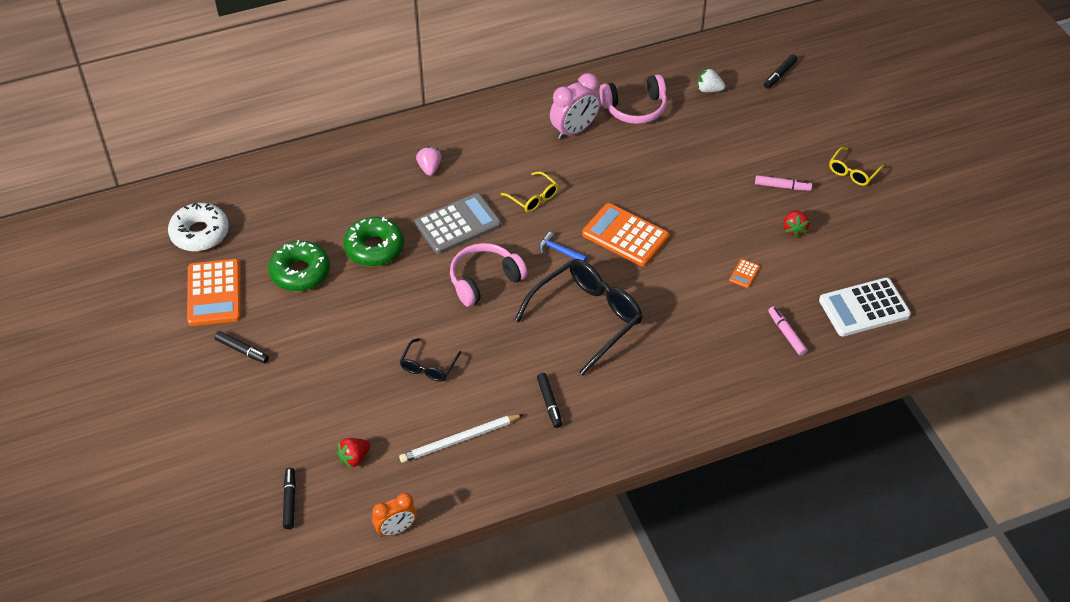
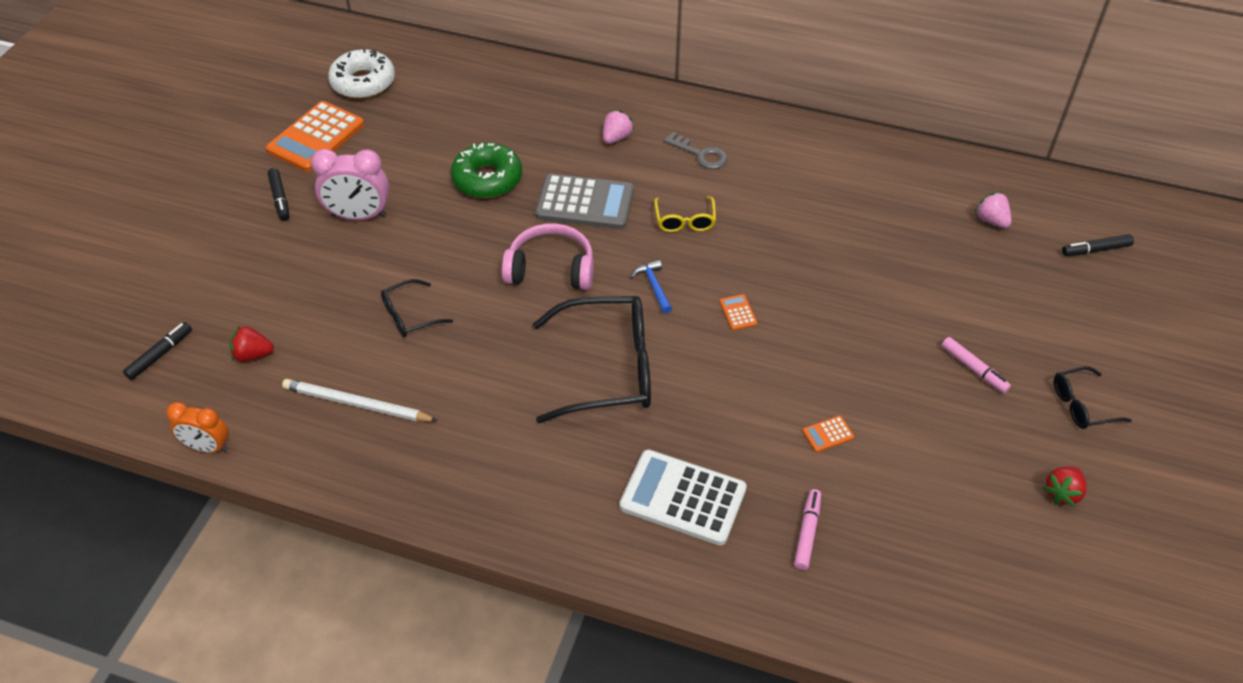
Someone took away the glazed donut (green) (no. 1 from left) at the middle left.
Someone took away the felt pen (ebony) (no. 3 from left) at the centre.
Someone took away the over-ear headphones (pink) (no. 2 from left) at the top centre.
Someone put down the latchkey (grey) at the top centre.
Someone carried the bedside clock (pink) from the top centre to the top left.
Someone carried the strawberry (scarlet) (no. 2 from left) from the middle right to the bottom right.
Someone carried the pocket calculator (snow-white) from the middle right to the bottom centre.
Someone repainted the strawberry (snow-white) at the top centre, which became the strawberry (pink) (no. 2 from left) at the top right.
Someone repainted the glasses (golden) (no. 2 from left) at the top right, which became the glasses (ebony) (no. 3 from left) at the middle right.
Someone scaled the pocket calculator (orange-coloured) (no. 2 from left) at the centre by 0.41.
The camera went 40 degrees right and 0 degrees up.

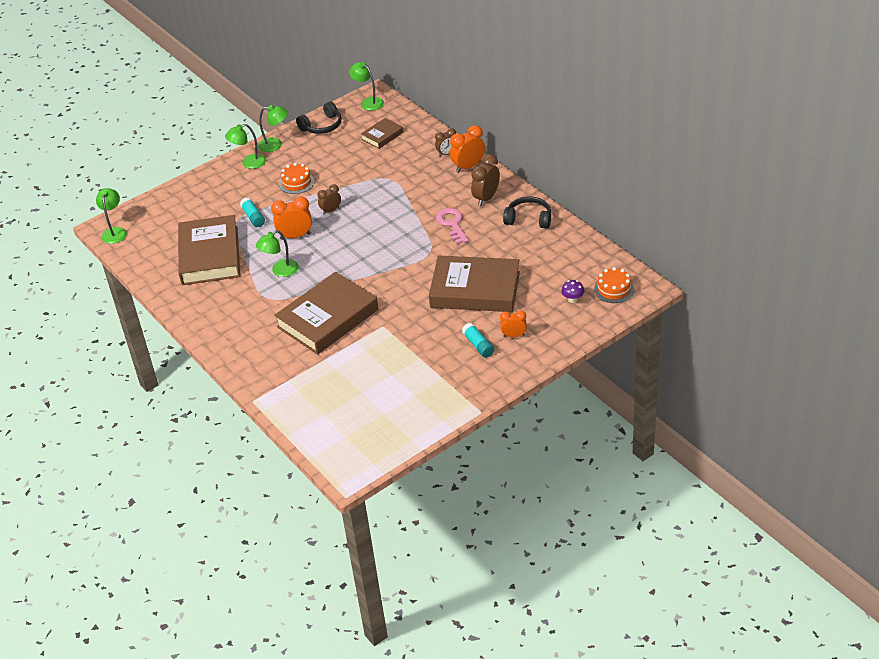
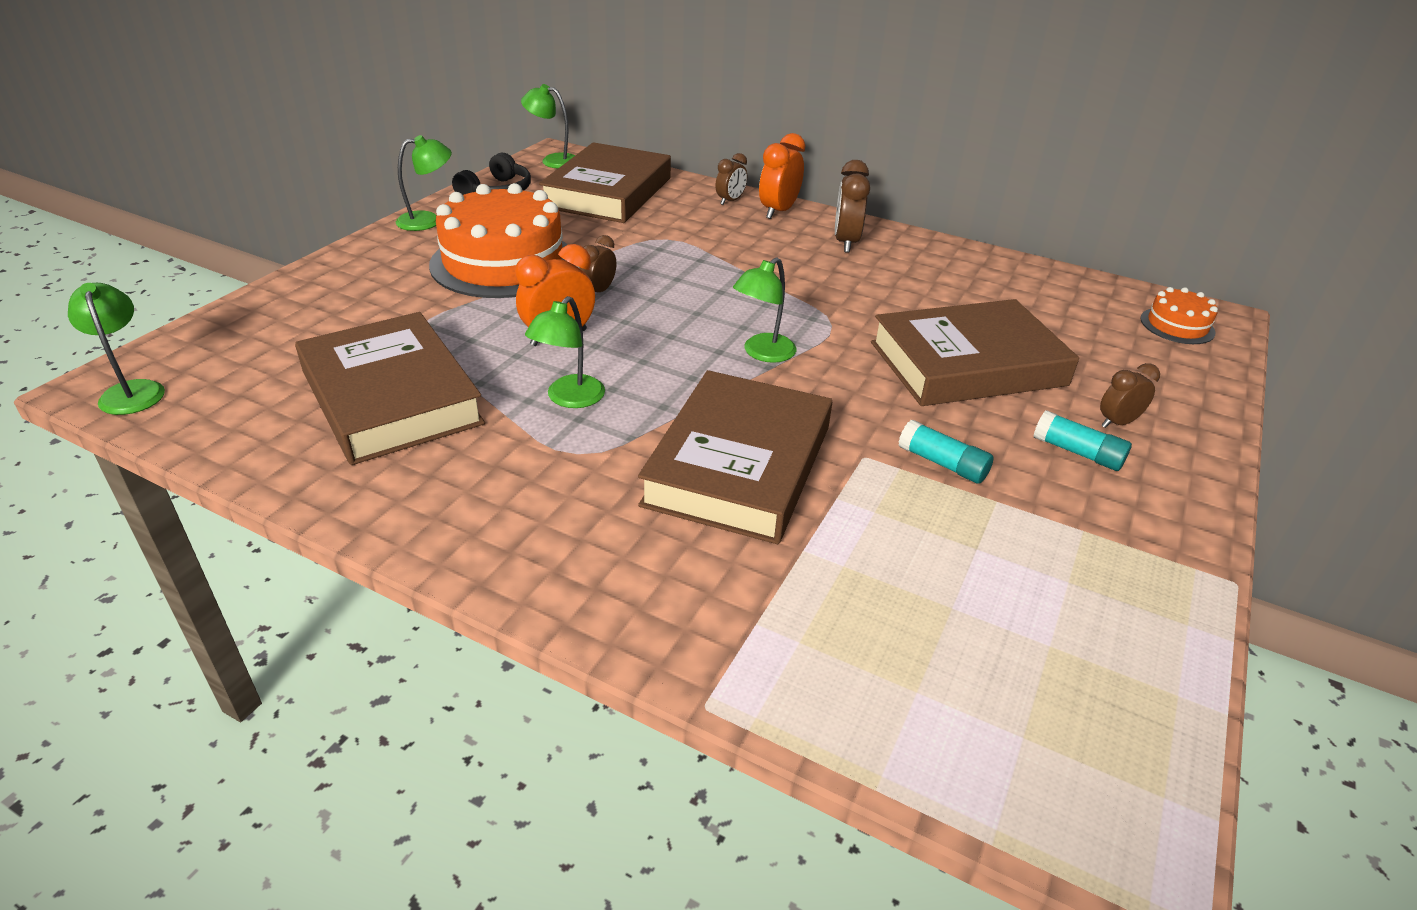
Someone took away the latchkey (pink) at the centre.
Someone took away the over-ear headphones (ebony) (no. 2 from left) at the top centre.
Someone took away the toadstool (violet) at the centre.
Someone carried the desk lamp (green) (no. 2 from left in the first image) from the top left to the centre.
Someone carried the glue stick (turquoise) (no. 1 from left) from the top left to the middle right.
Someone repainted the bedside clock (orange-coloured) (no. 3 from left) at the centre, which became the bedside clock (dark brown) (no. 4 from left) at the middle right.
Someone scaled the layer cake (orange-coloured) (no. 1 from left) at the top centre by 2.17.
Someone scaled the book (dark brown) (no. 3 from left in the first image) at the top centre by 2.07.
The camera went 30 degrees left and 5 degrees down.

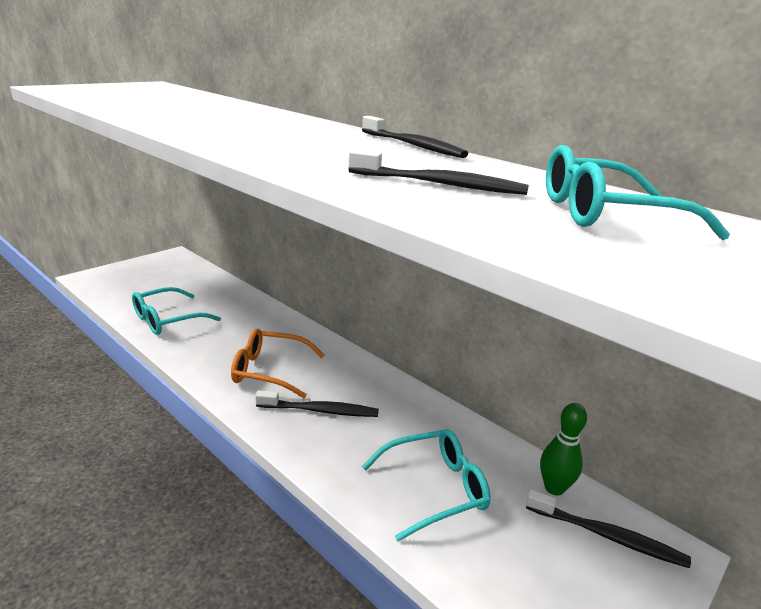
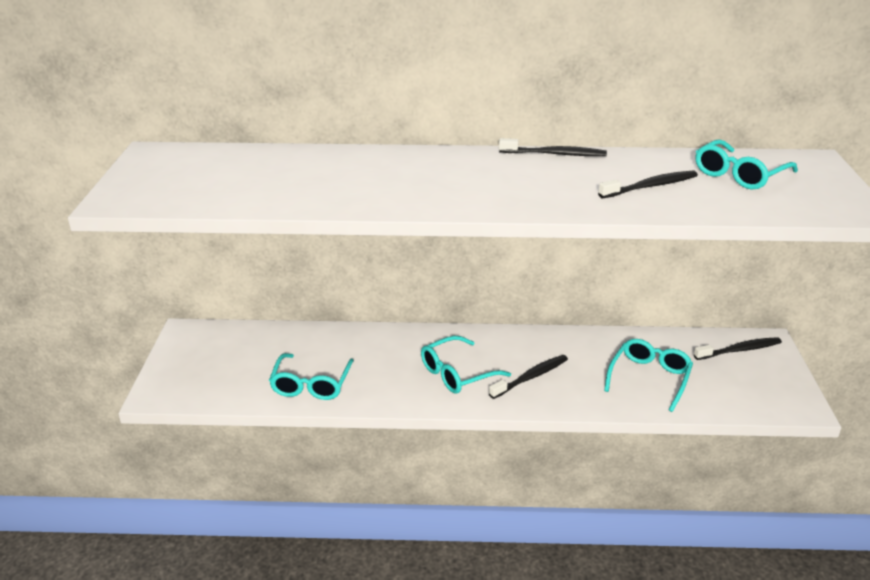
Someone took away the skittle (green) at the bottom right.
Someone repainted the glasses (orange-coloured) at the centre, which became the glasses (turquoise) (no. 2 from left) at the centre.
The camera went 40 degrees left and 5 degrees up.

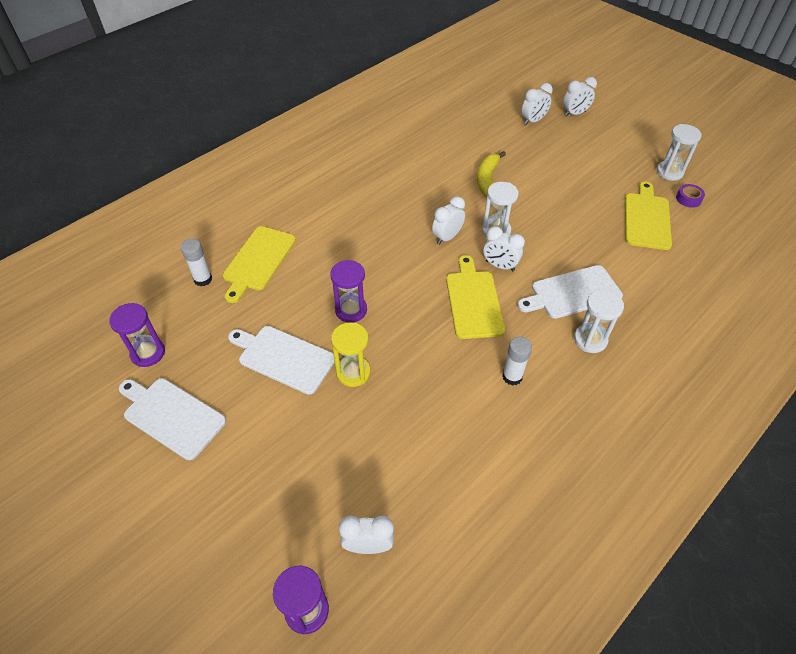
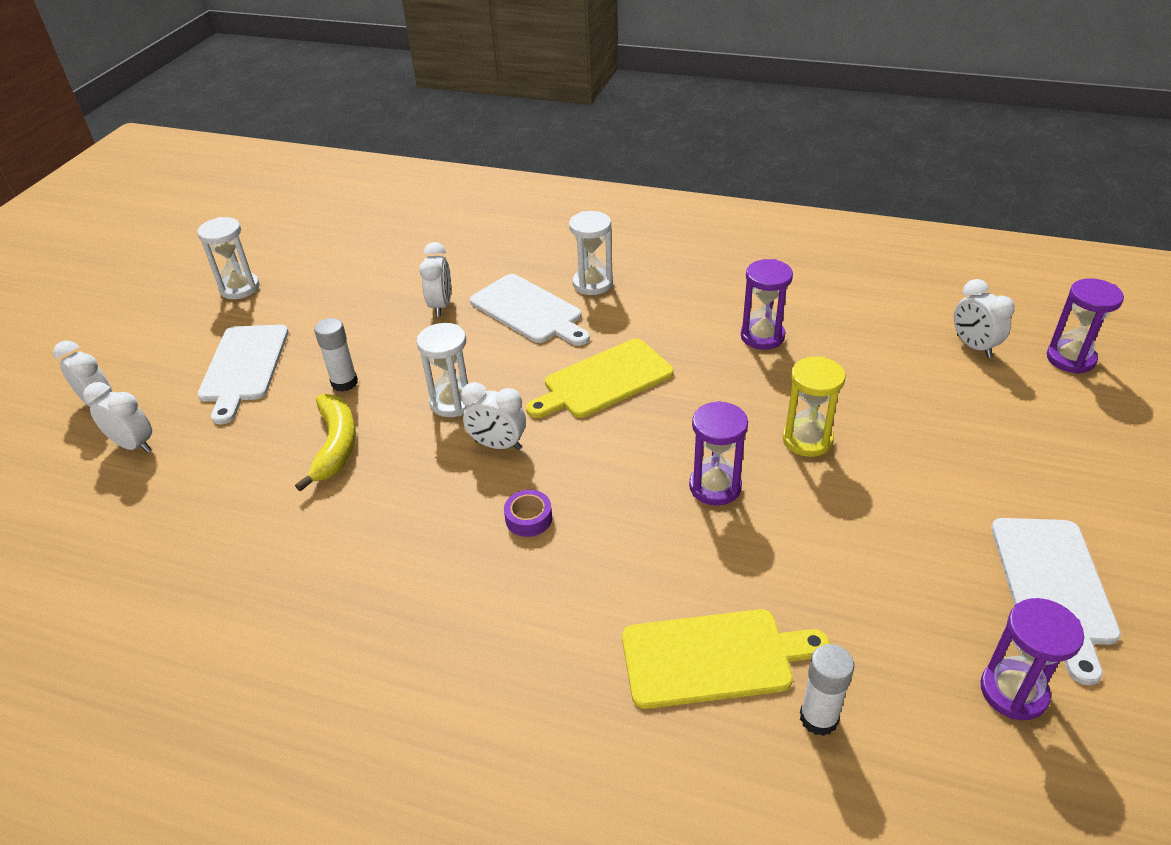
Someone took away the cutting board (golden) (no. 3 from left) at the top right.
Someone put down the sandglass (violet) (no. 2 from left) at the centre.
Someone carried the cutting board (snow-white) (no. 2 from left in the first image) from the centre to the middle left.
Someone carried the bedside clock (snow-white) (no. 3 from left) from the centre to the top centre.
Someone carried the glue stick (snow-white) (no. 2 from left in the first image) from the centre to the middle left.
Someone carried the sticky tape (violet) from the top right to the centre.
Someone rotated the banana fruit (golden) at the top centre by 75 degrees counterclockwise.
The camera went 115 degrees left and 10 degrees down.

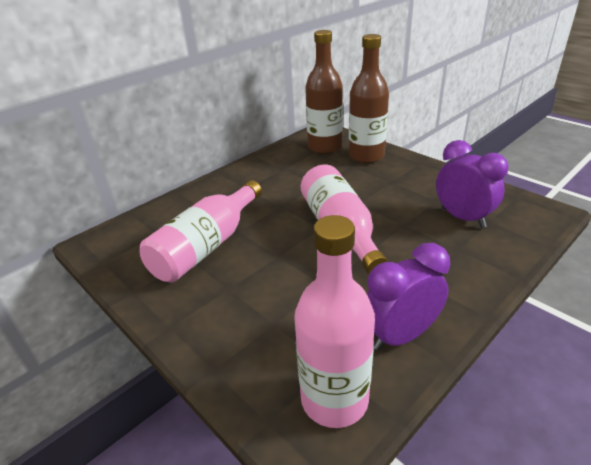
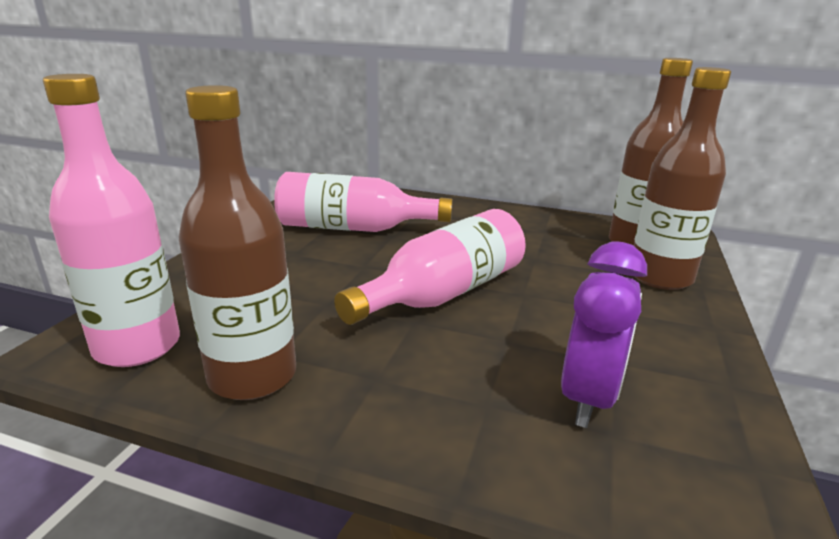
Someone swapped the bedside clock (violet) (no. 1 from left) at the middle right for the bottle (dark brown) (no. 1 from left) at the middle left.
The camera went 60 degrees right and 10 degrees down.

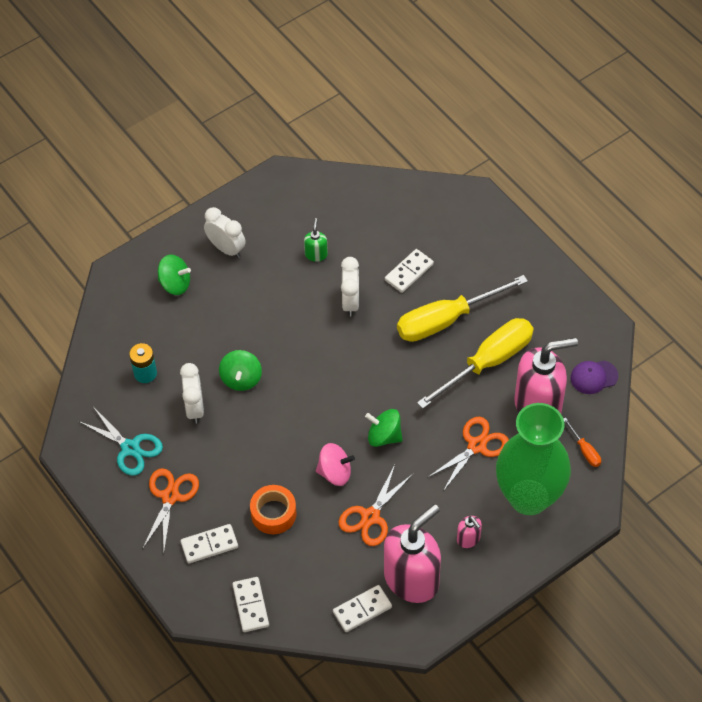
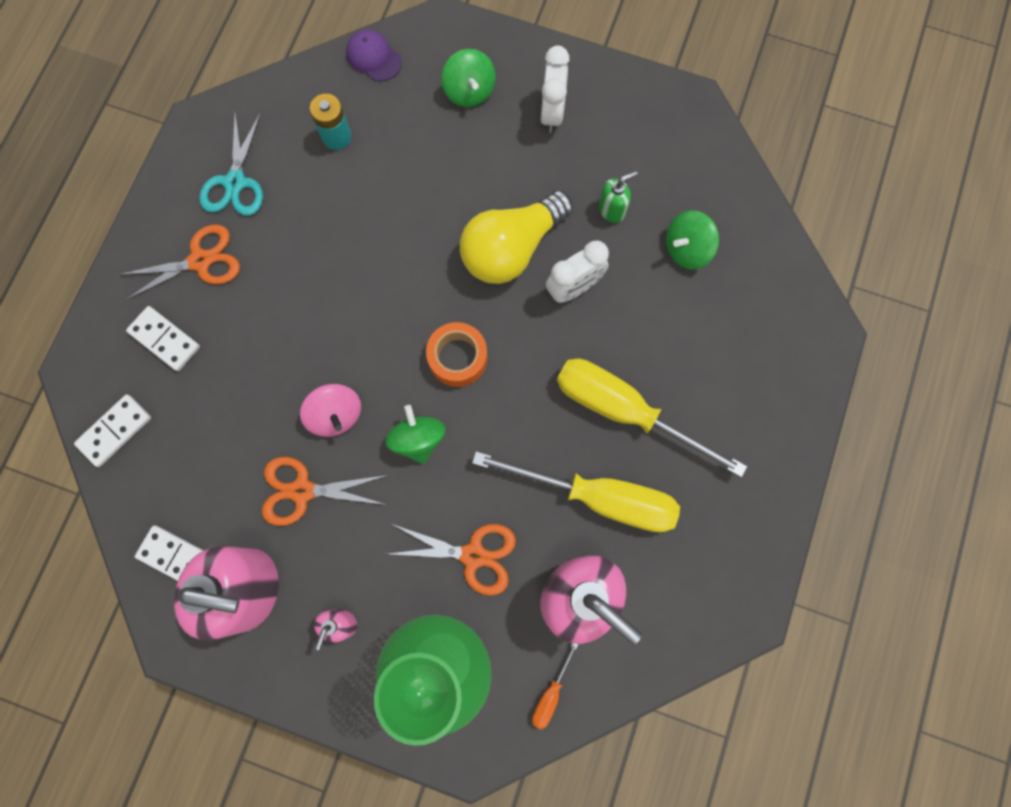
Someone took away the bedside clock (snow-white) (no. 1 from left) at the middle left.
Someone took away the domino piece (snow-white) (no. 4 from left) at the centre.
Someone put down the bulb (golden) at the top centre.
Someone carried the spinning top (green) (no. 2 from left in the first image) from the centre to the top right.
Someone carried the sticky tape (orange-coloured) from the bottom centre to the centre.
Someone carried the cap (violet) from the middle right to the top centre.
The camera went 55 degrees right and 20 degrees up.

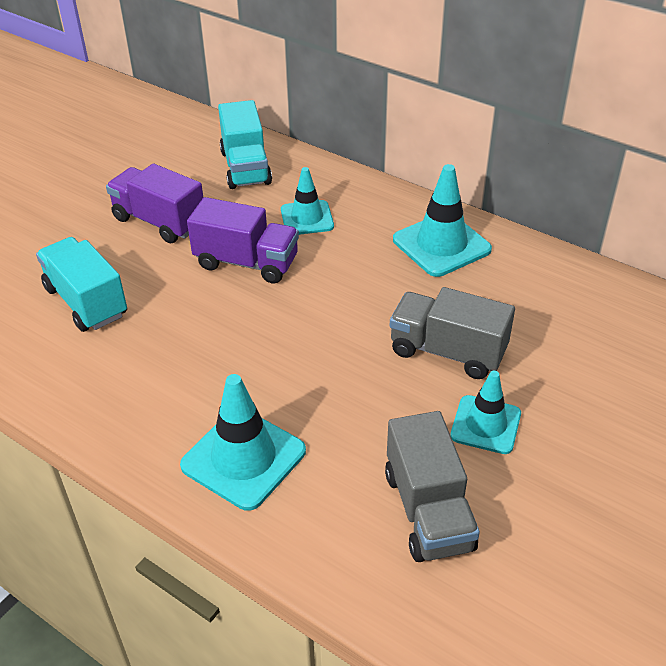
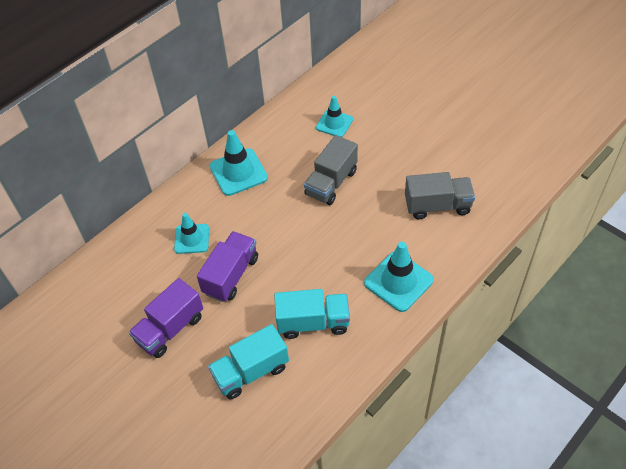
Someone carried the lorry (turquoise) (no. 2 from left) from the top centre to the bottom centre.
Someone carried the traffic cone (turquoise) (no. 4 from left in the first image) from the middle right to the top centre.
The camera went 80 degrees left and 10 degrees up.

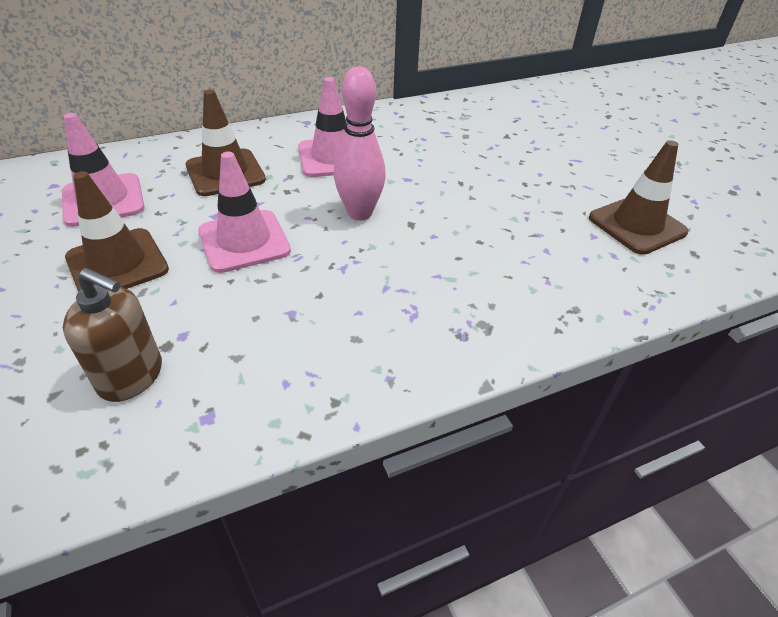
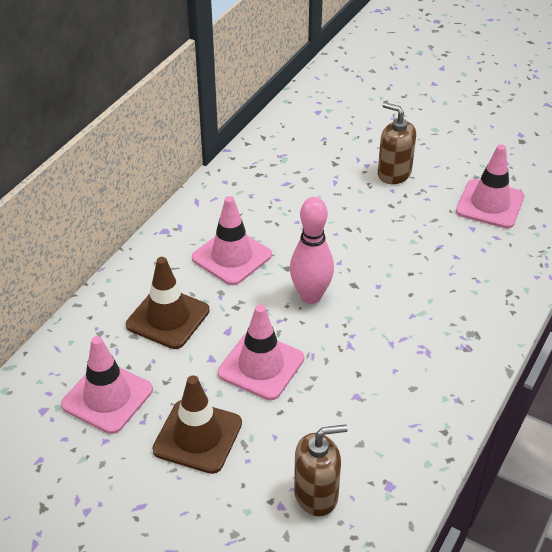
Someone put down the soap pump (dark brown) (no. 2 from left) at the top right.
Someone repainted the traffic cone (dark brown) (no. 3 from left) at the top right, which became the traffic cone (pink) (no. 4 from left) at the middle right.
The camera went 35 degrees left and 0 degrees up.

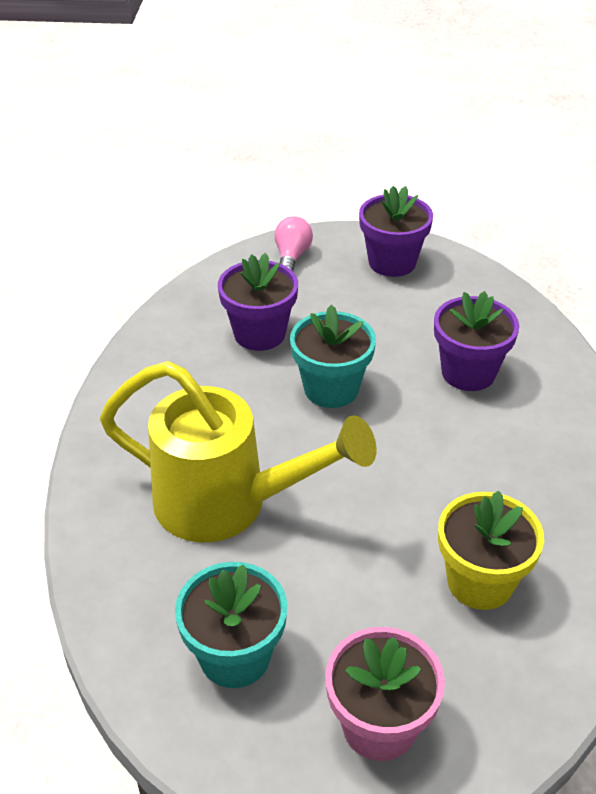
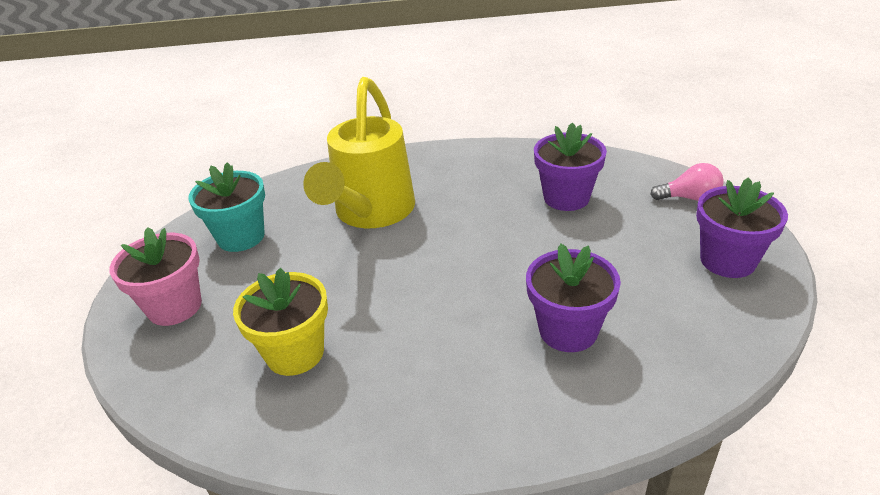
Someone took away the plant pot (turquoise) (no. 2 from left) at the centre.
The camera went 85 degrees right and 5 degrees down.

